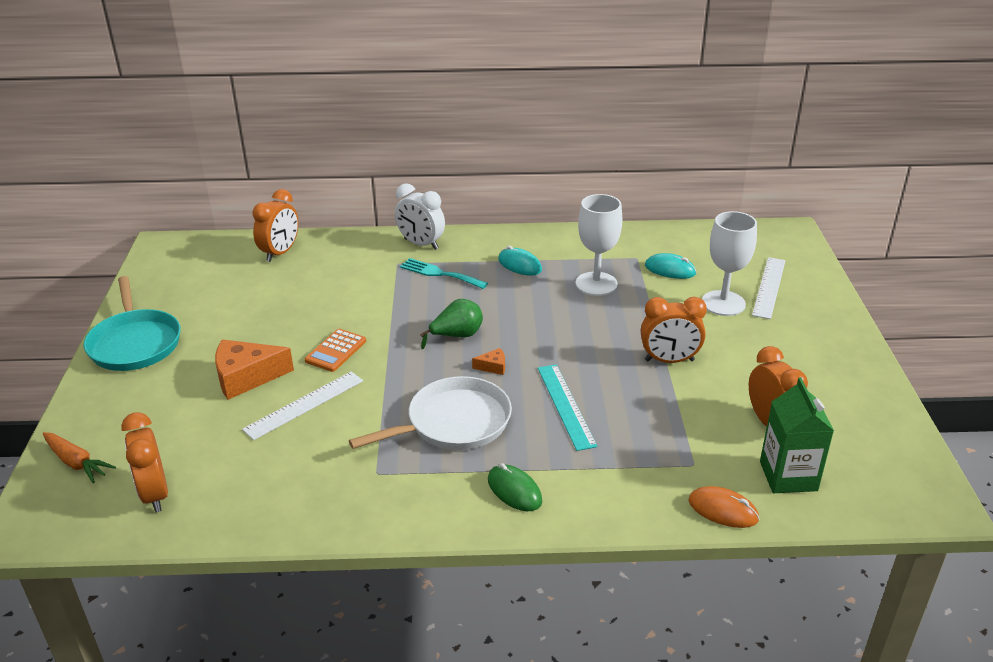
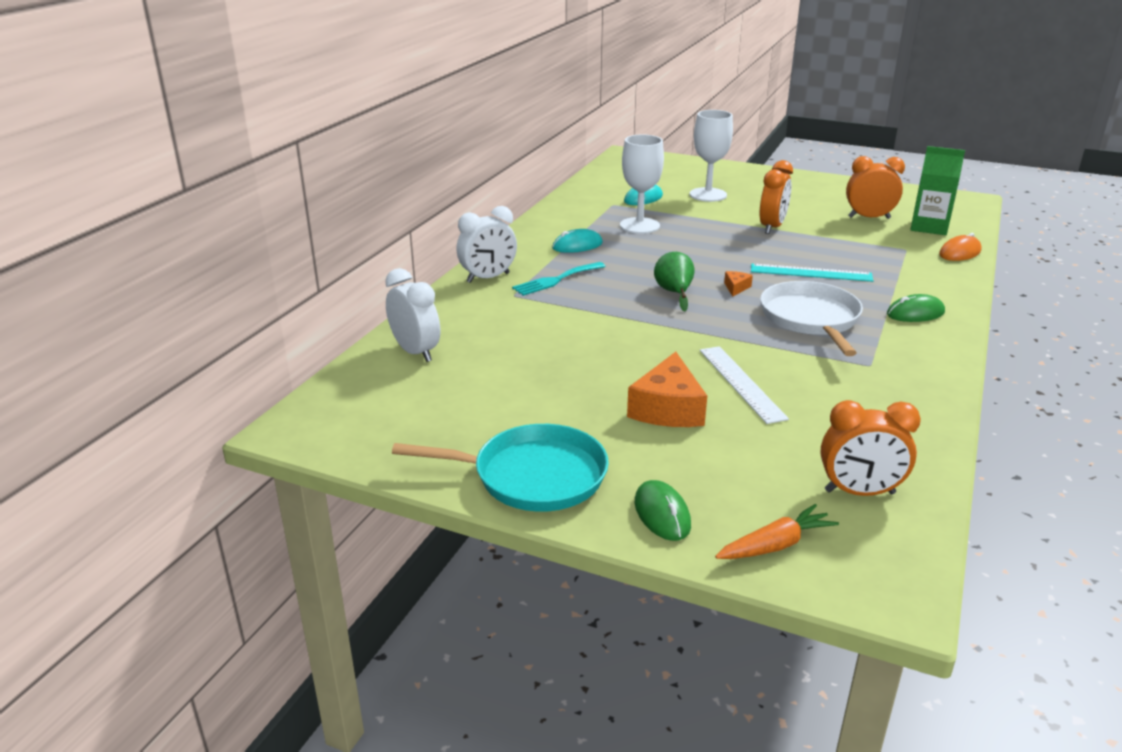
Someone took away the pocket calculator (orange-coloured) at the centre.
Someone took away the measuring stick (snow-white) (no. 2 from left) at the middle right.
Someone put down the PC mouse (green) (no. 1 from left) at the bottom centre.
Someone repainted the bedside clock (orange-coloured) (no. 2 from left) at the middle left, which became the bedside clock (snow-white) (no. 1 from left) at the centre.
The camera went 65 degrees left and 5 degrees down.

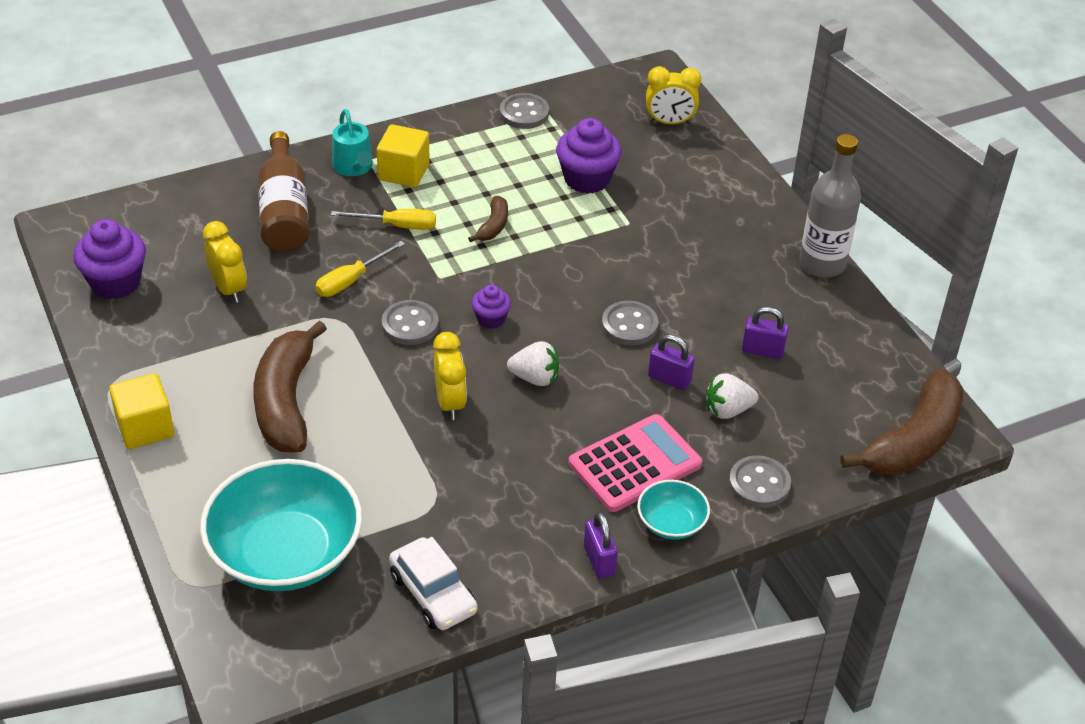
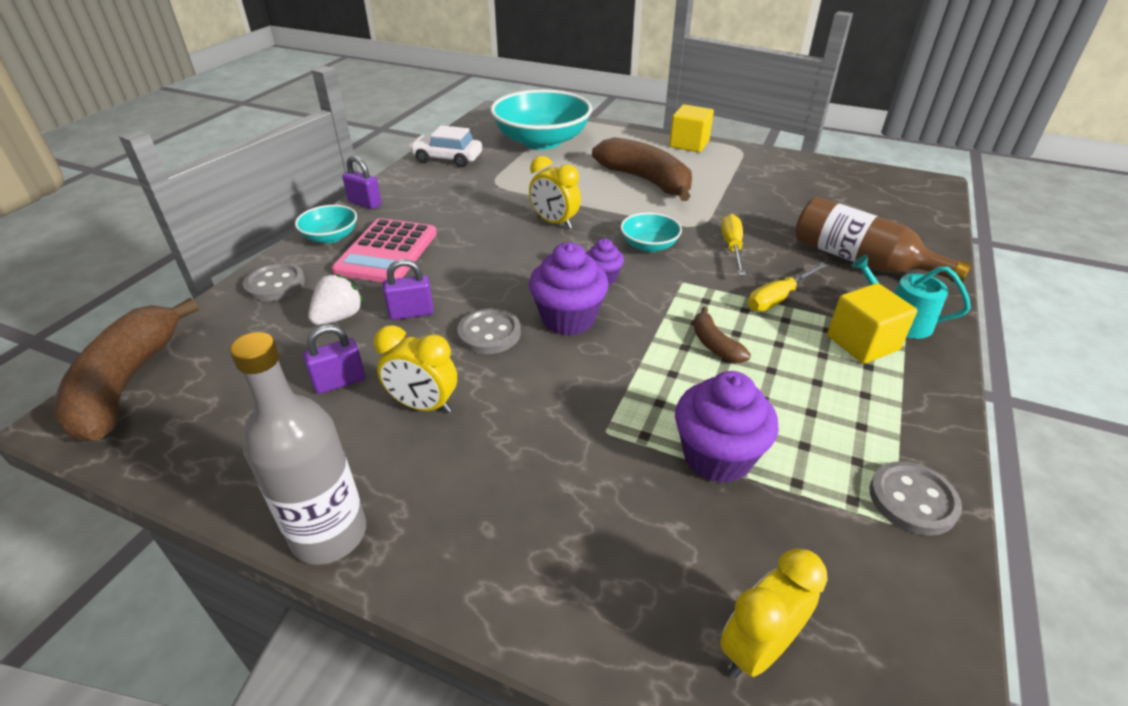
Someone took away the strawberry (snow-white) (no. 1 from left) at the centre.
Someone carried the fairy cake (violet) (no. 1 from left) from the middle left to the centre.
Someone carried the bedside clock (golden) (no. 1 from left) from the middle left to the centre.
Someone swapped the sewing button (grey) (no. 1 from left) at the centre for the deep dish (turquoise) (no. 3 from left) at the top centre.
The camera went 140 degrees right and 5 degrees down.

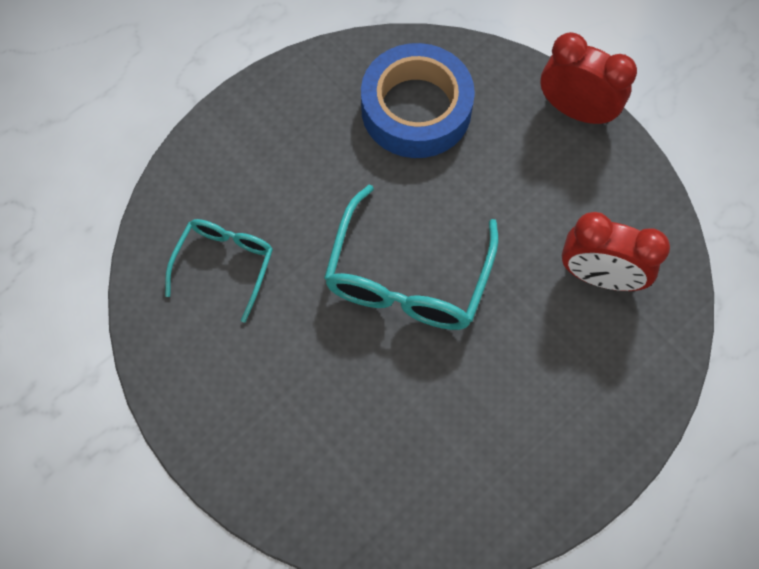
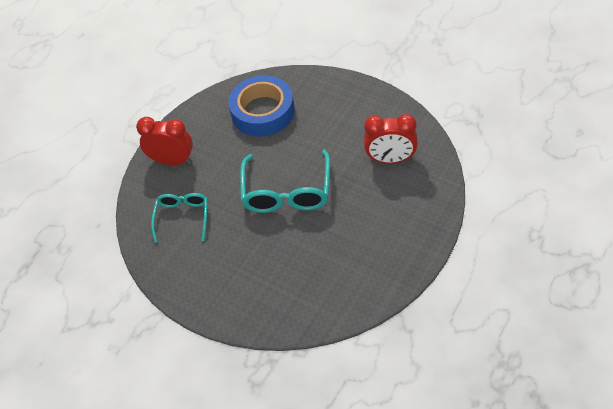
Someone carried the bedside clock (scarlet) (no. 1 from left) from the top right to the middle left.
The camera went 10 degrees left and 15 degrees down.

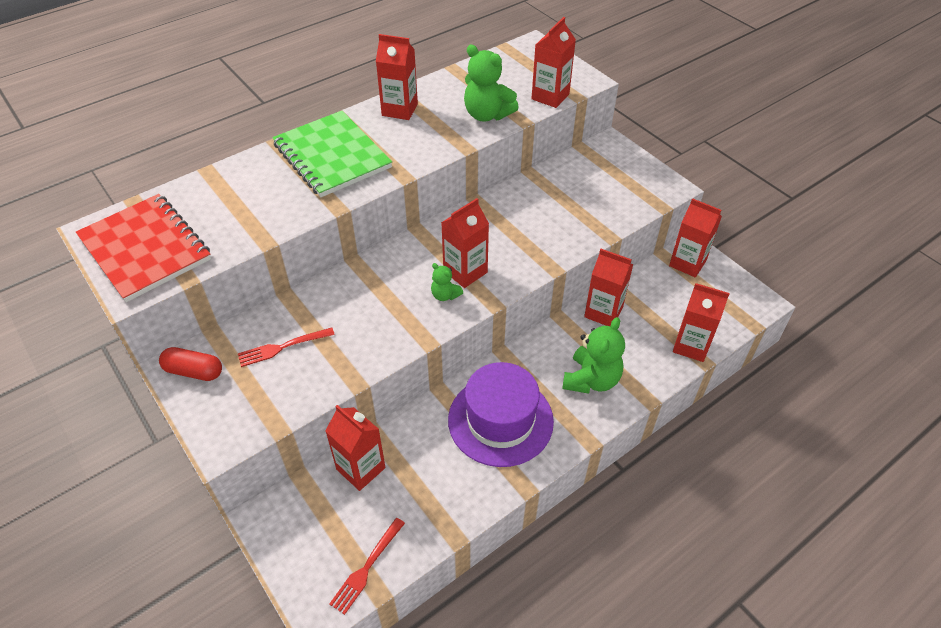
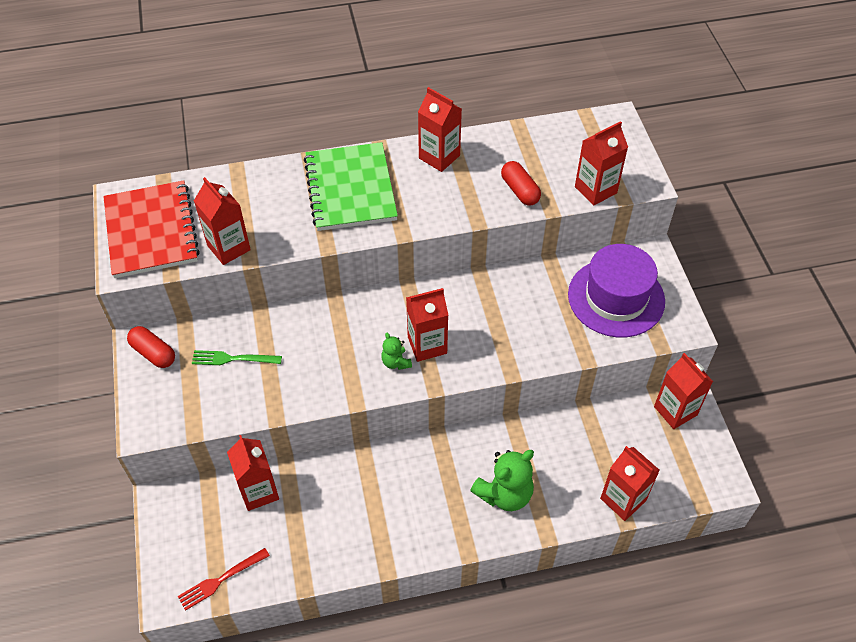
Someone carried the tall hat (violet) from the centre to the middle right.
Someone carried the milk carton (scarlet) (no. 5 from left in the first image) from the centre to the middle left.
Someone swapped the teddy bear (green) (no. 2 from left) at the top centre for the capsule (scarlet) (no. 2 from left) at the top centre.
Someone repainted the dinner fork (scarlet) (no. 1 from left) at the middle left, which became the dinner fork (green) at the middle left.
The camera went 25 degrees right and 5 degrees up.

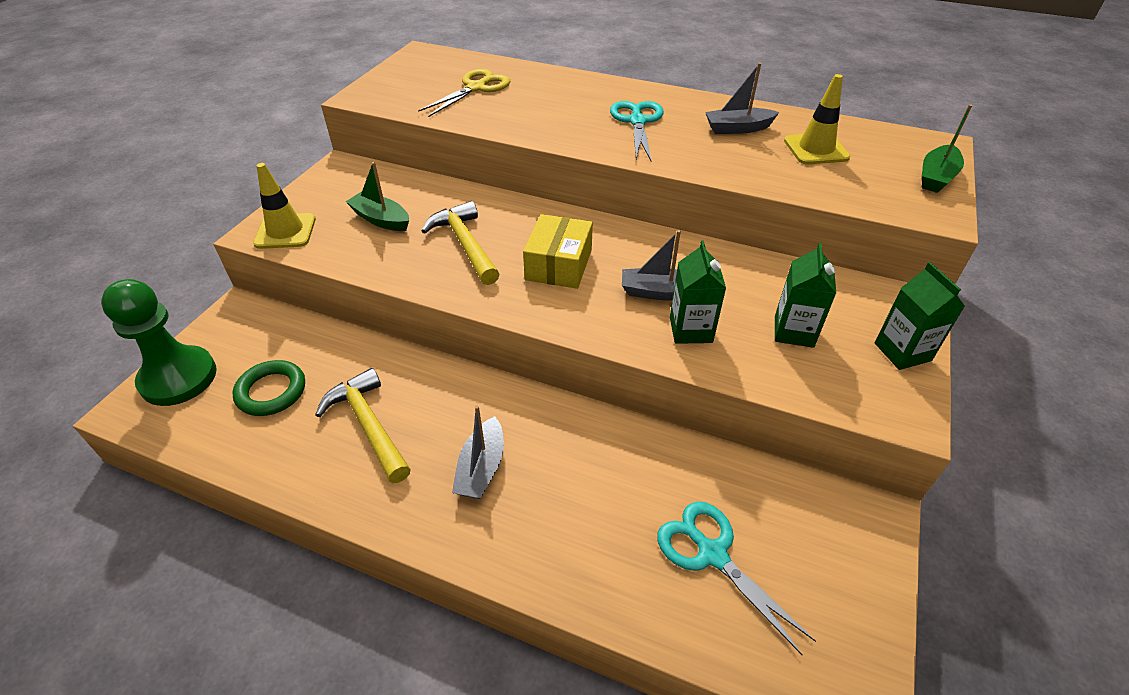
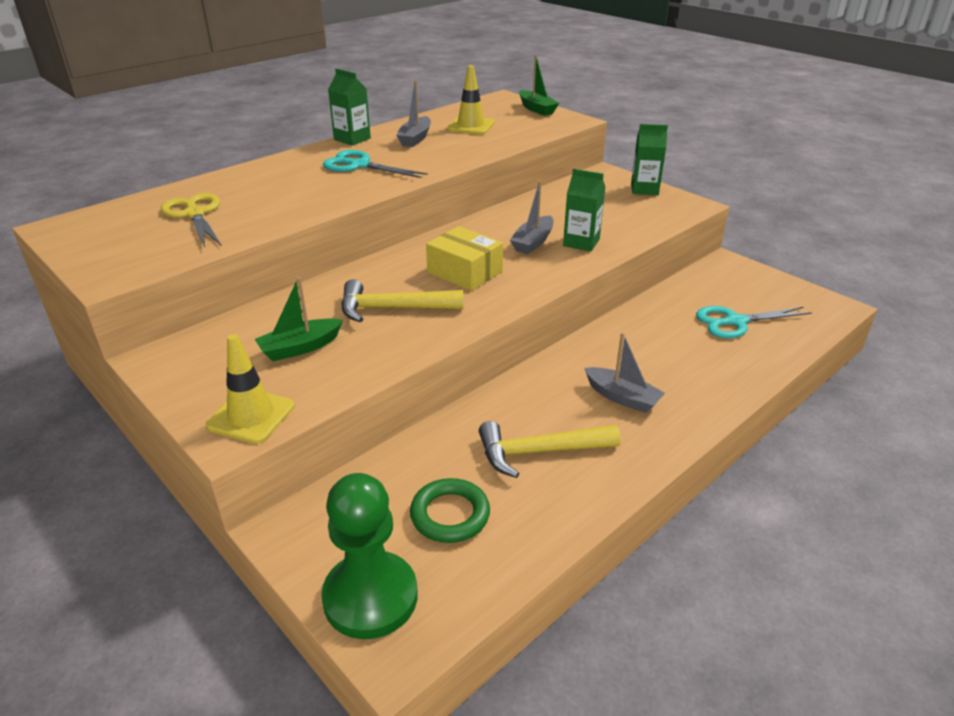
Someone carried the milk carton (green) (no. 2 from left in the first image) from the middle right to the top centre.
The camera went 65 degrees left and 10 degrees down.

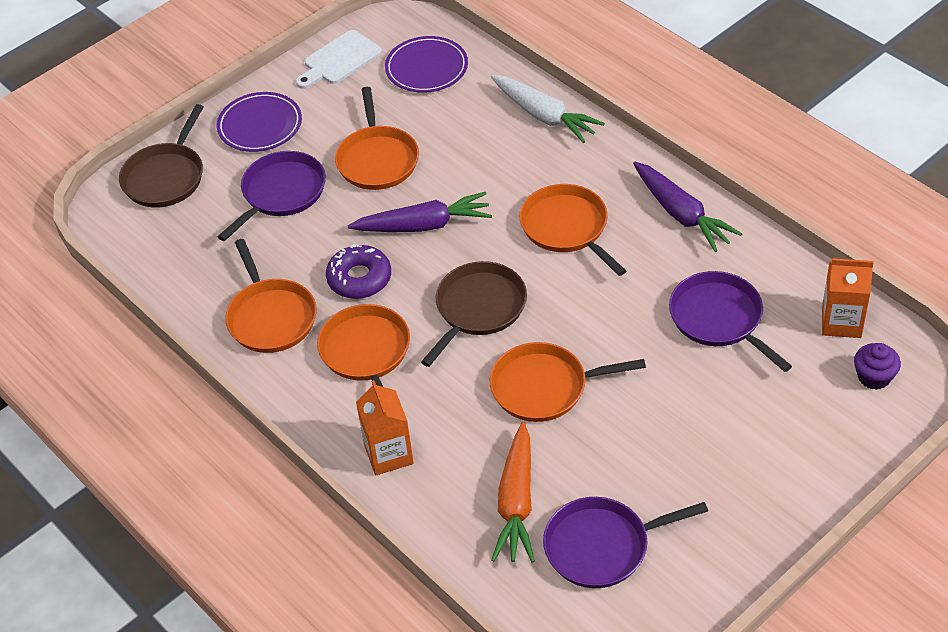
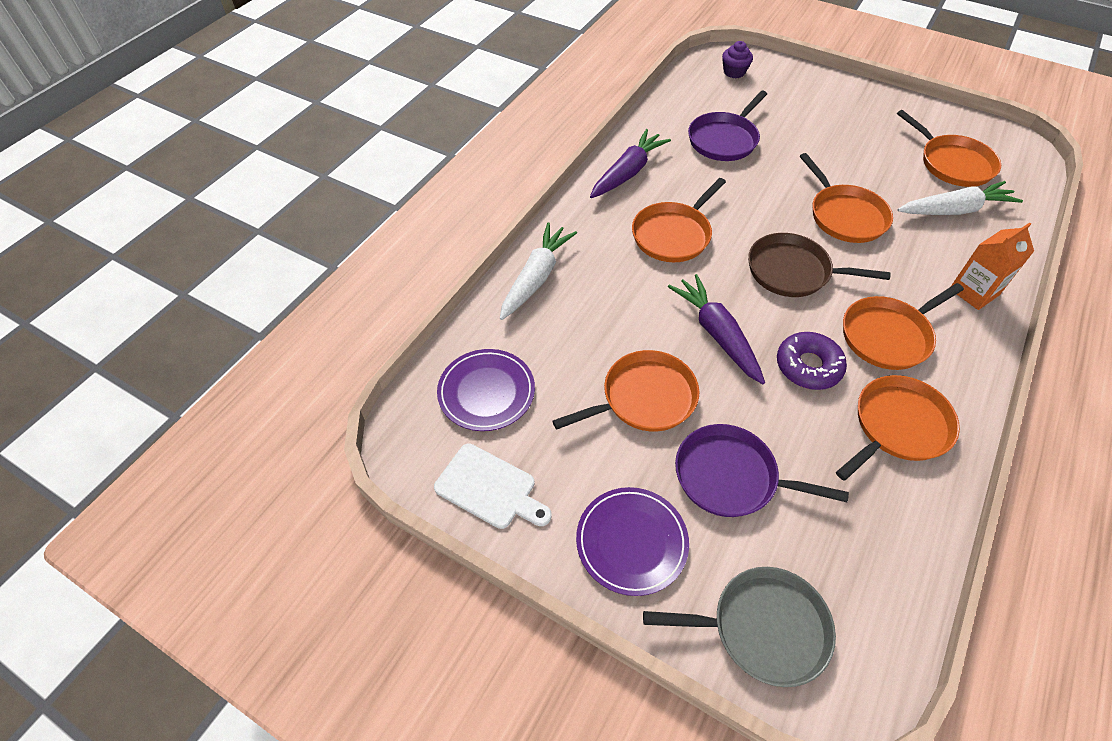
Someone took away the milk carton (orange-coloured) (no. 2 from left) at the middle right.
Someone repainted the pan (dark brown) (no. 1 from left) at the top left, which became the pan (grey) at the bottom centre.
Someone repainted the root vegetable (orange-coloured) at the bottom centre, which became the root vegetable (snow-white) (no. 2 from left) at the top right.
Someone repainted the pan (violet) (no. 2 from left) at the bottom centre, which became the pan (orange-coloured) (no. 6 from left) at the top right.
The camera went 110 degrees left and 5 degrees up.

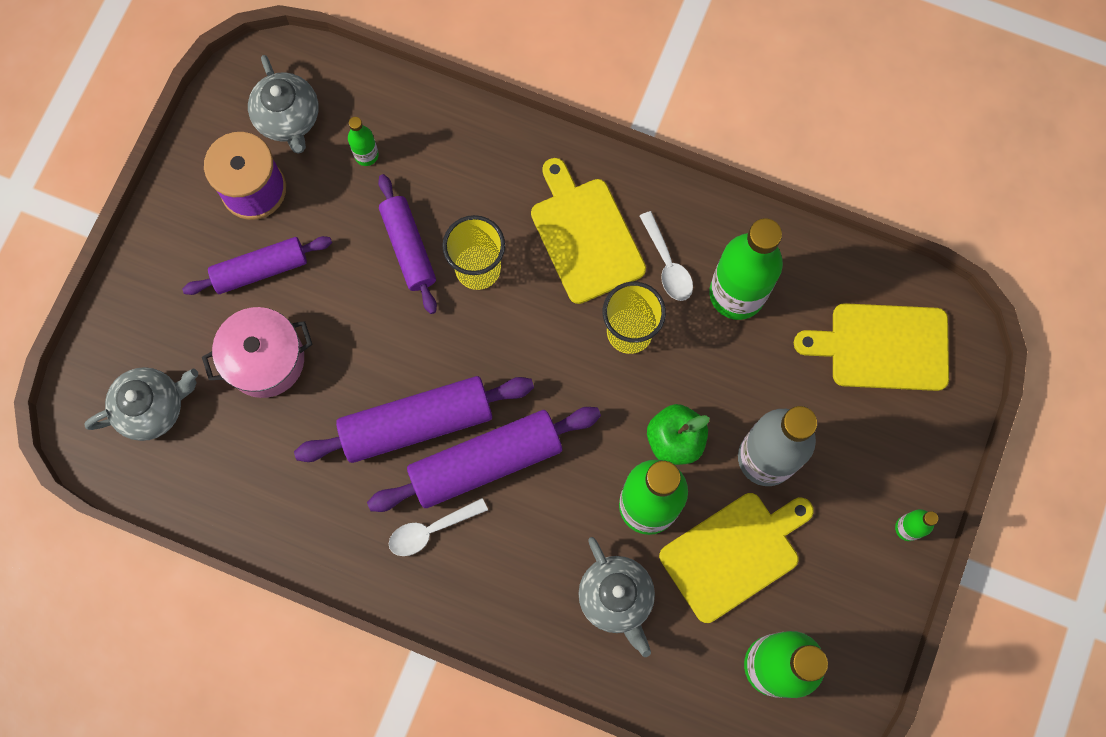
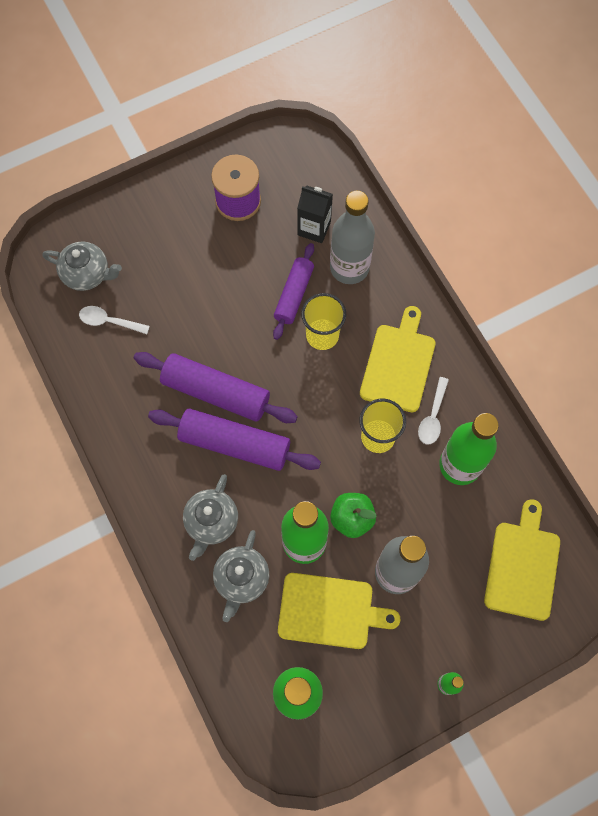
Someone took away the dough roller (violet) (no. 1 from left) at the middle left.
Someone took away the stockpot (pink) at the middle left.
Someone put down the bottle (grey) (no. 1 from left) at the top centre.
Someone carried the china teapot (grey) (no. 2 from left) from the top left to the centre.
Someone carried the tablespoon (snow-white) (no. 1 from left) from the bottom centre to the middle left.
Someone swapped the bottle (green) (no. 1 from left) at the top left for the milk carton (ebony) at the top centre.
Someone rotated the cutting board (golden) (no. 3 from left) at the middle right by 60 degrees clockwise.
The camera went 40 degrees right and 5 degrees down.

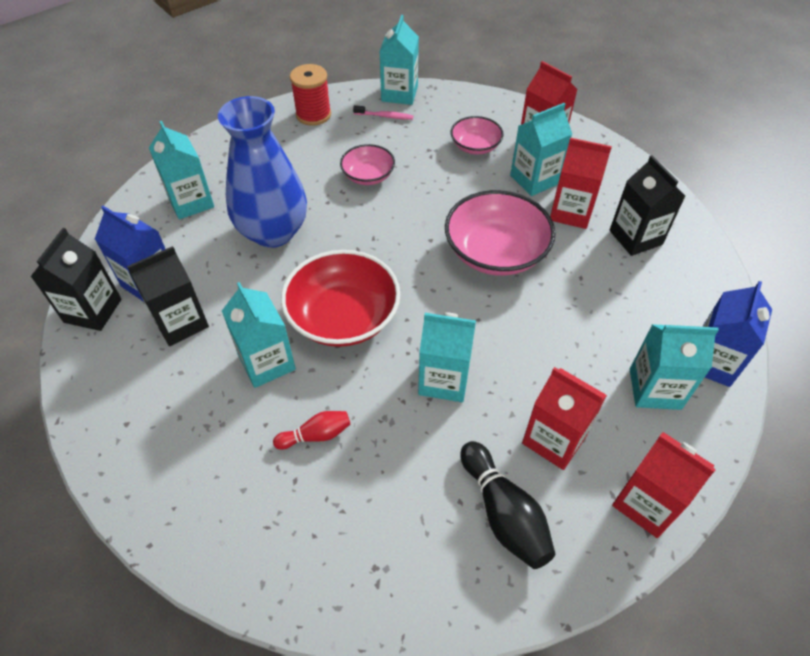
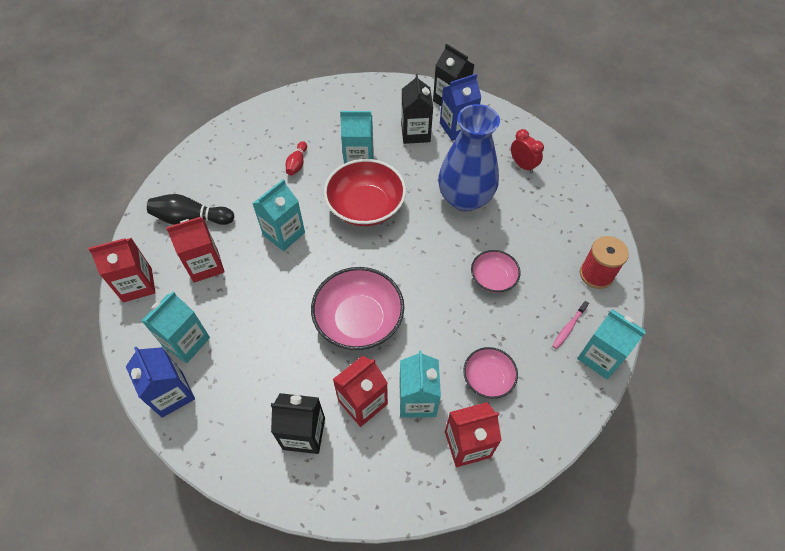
Someone swapped the milk carton (turquoise) (no. 1 from left) at the top left for the bedside clock (scarlet) at the top right.
The camera went 120 degrees right and 5 degrees up.

